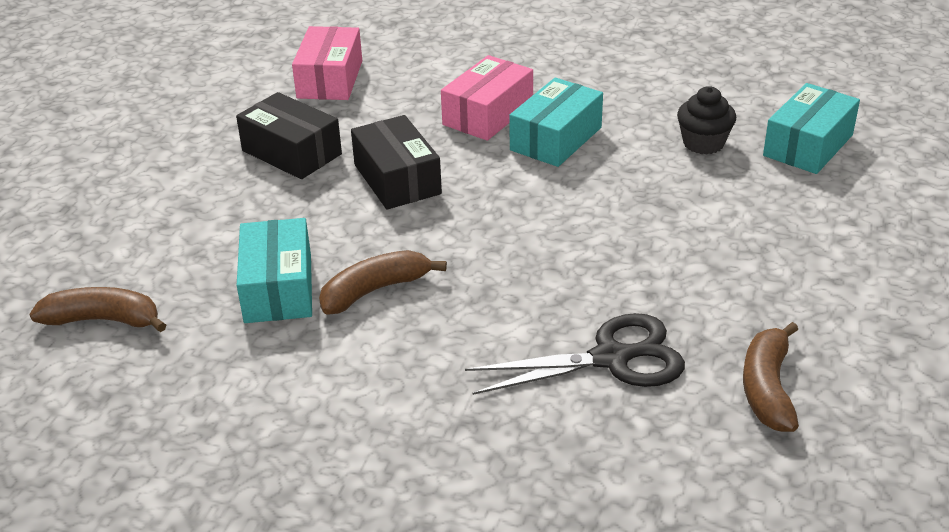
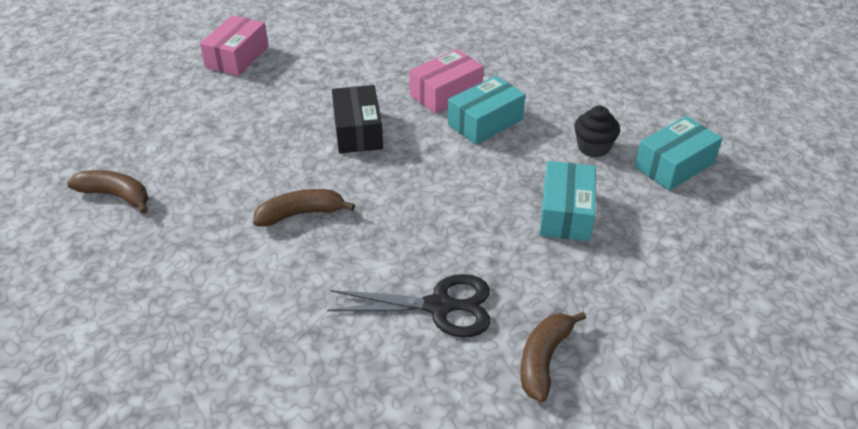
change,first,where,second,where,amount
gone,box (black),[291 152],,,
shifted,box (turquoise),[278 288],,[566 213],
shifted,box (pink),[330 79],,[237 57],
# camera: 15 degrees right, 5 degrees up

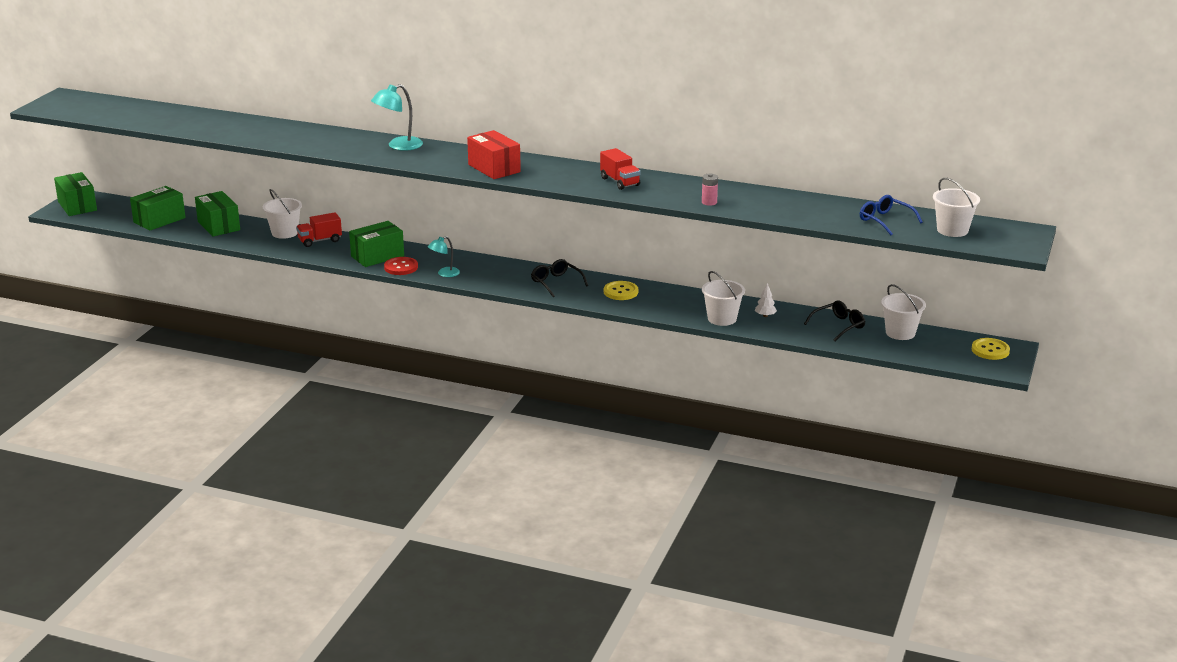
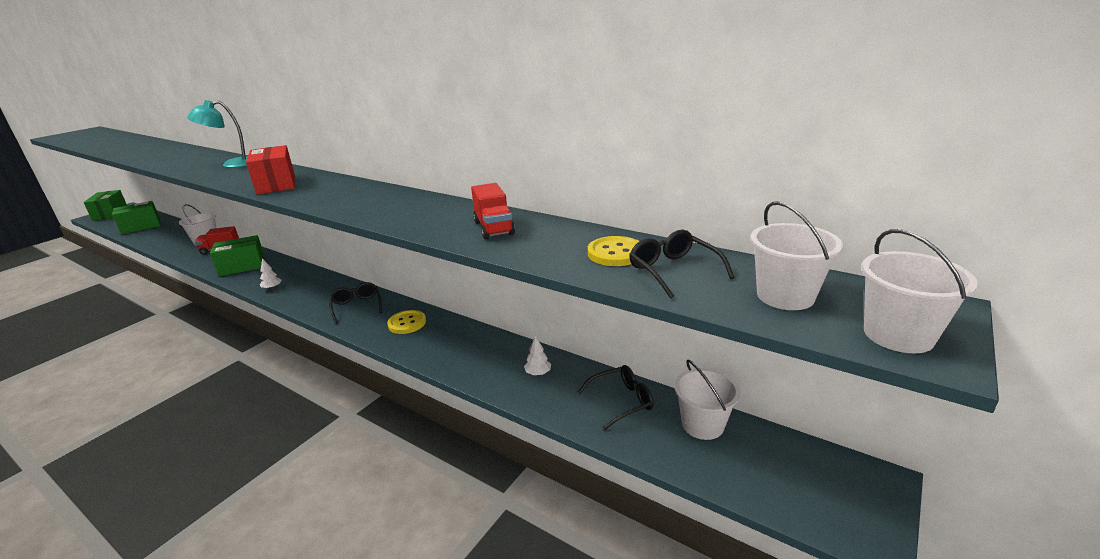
change,first,where,second,where,amount
gone,box (green),[219 226],,,
gone,button (red),[401 267],,,
swapped,lamp (turquoise),[444 274],tree (white),[272 288],
shifted,truck (red),[620 182],,[494 228],
gone,battery (pink),[709 202],,,
shifted,bucket (white),[722 319],,[898 335],
repainted,glasses (blue),[885 220],glasses (black),[673 270],
shifted,button (yellow),[990 350],,[615 253],
# camera: 15 degrees right, 0 degrees up

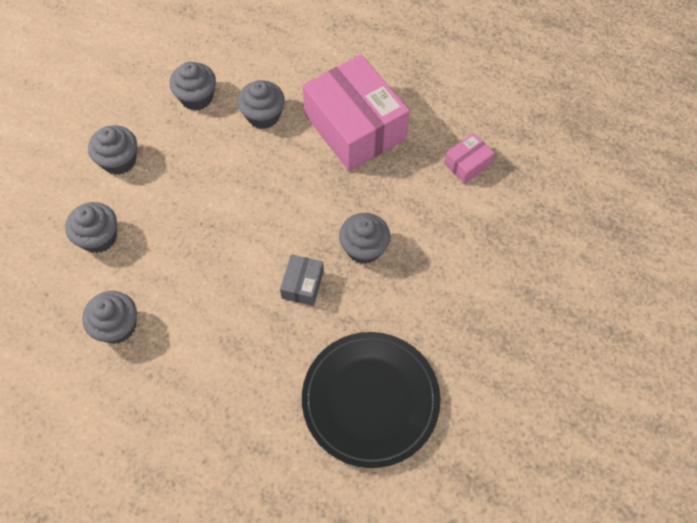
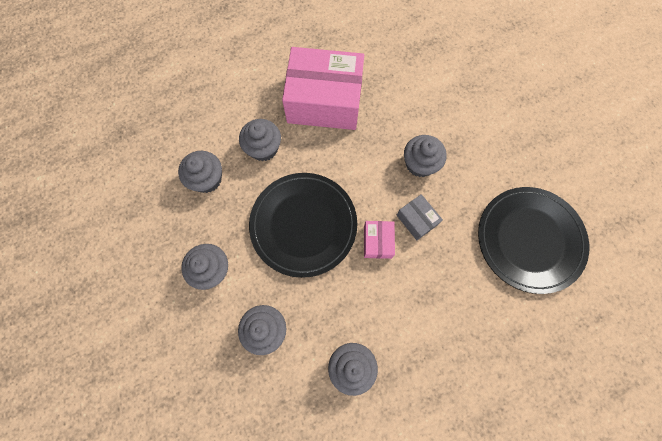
change,first,where,second,where,amount
shifted,box (pink),[467 164],,[377 242],
new,,,plate (black),[303 225],
# camera: 50 degrees left, 10 degrees up

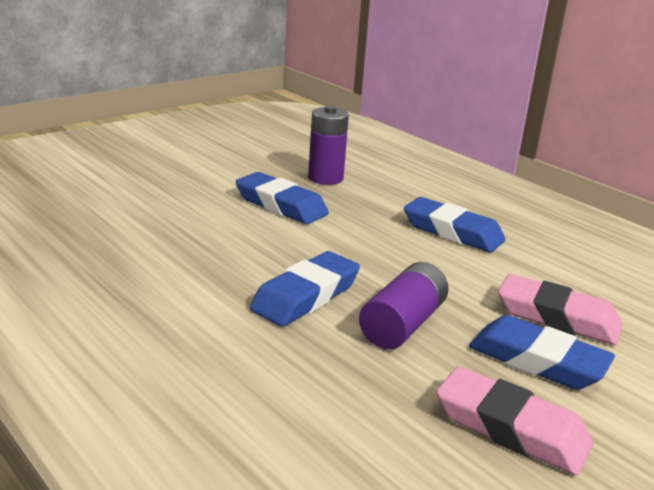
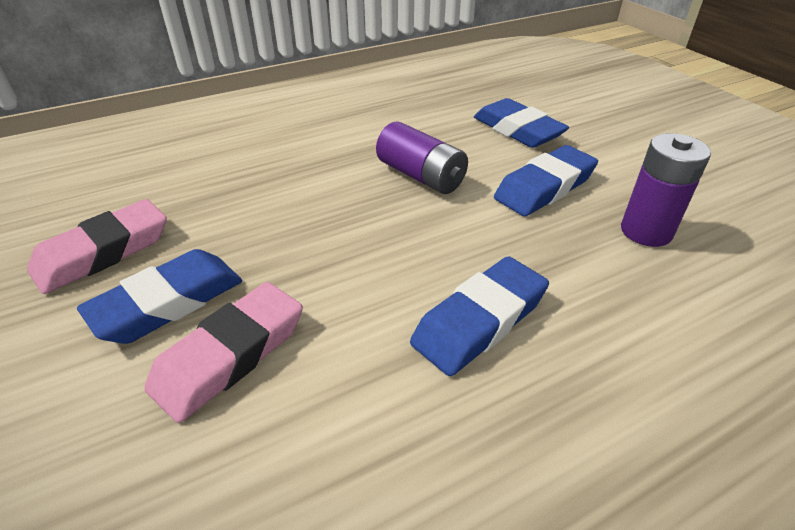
change,first,where,second,where,amount
shifted,eraser (blue),[306 296],,[517 130],
shifted,battery (purple),[402 324],,[421 176],
# camera: 105 degrees right, 15 degrees up

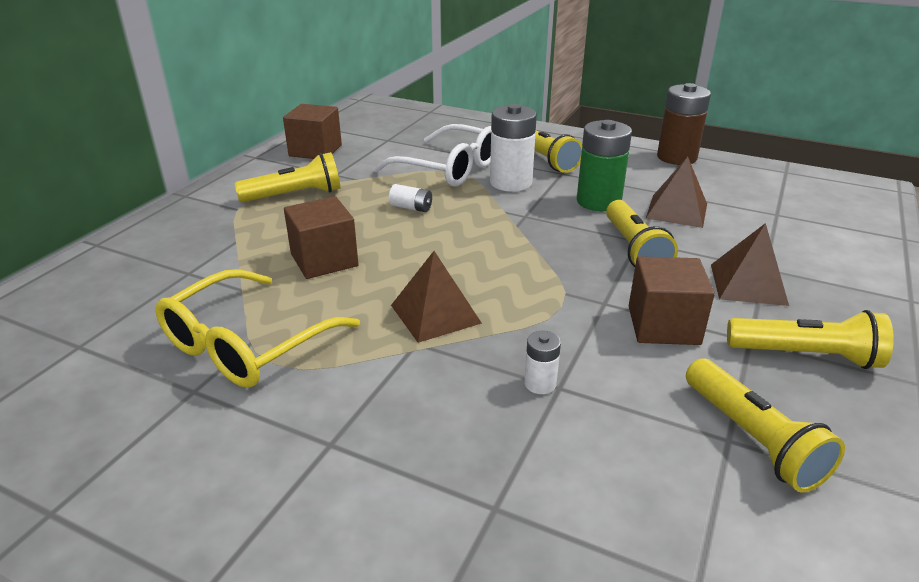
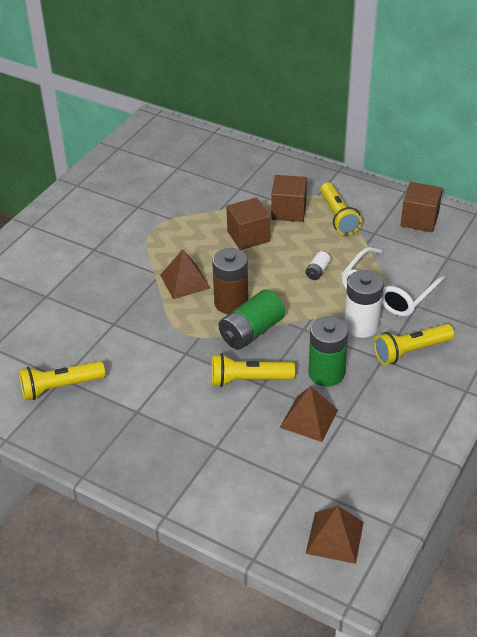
change,first,where,second,where,amount
gone,glasses (yellow),[247 344],,,
gone,battery (white),[540 383],,,
shifted,cube (brown),[663 325],,[288 211],
shifted,battery (brown),[676 157],,[231 303],
shifted,pyramid (brown),[748 284],,[335 537],
gone,flashlight (yellow),[806 355],,,
new,,,battery (green),[251 332],
# camera: 95 degrees right, 10 degrees up

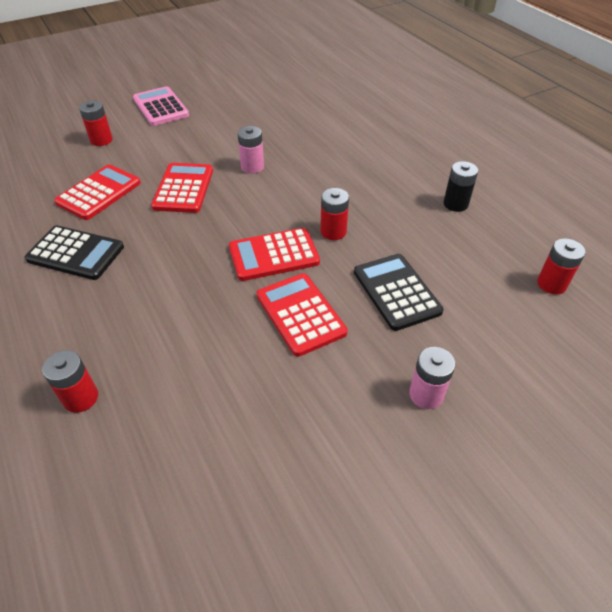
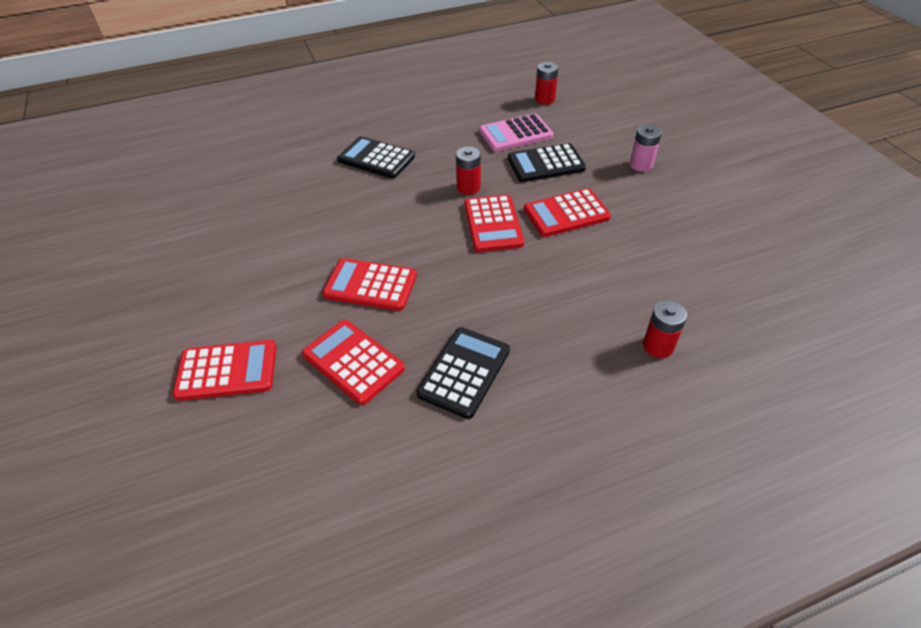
change,first,where,second,where,amount
swapped,battery (red),[101 140],calculator (red),[227 371],
shifted,calculator (pink),[161 107],,[515 134],
gone,battery (pink),[252 167],,,
gone,battery (black),[455 204],,,
new,,,calculator (black),[376 158],
# camera: 80 degrees left, 0 degrees up

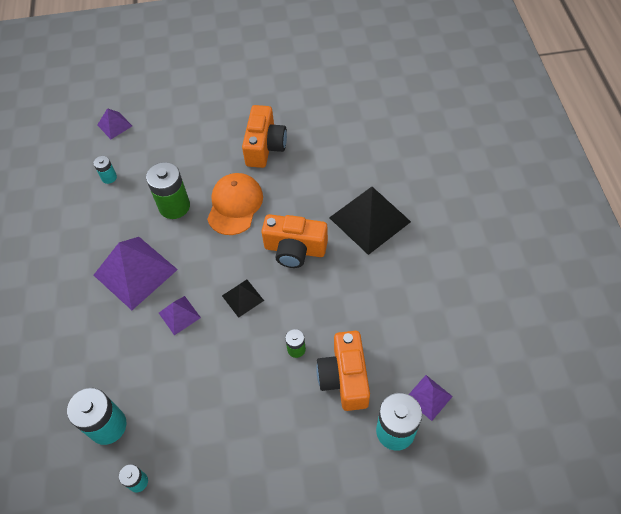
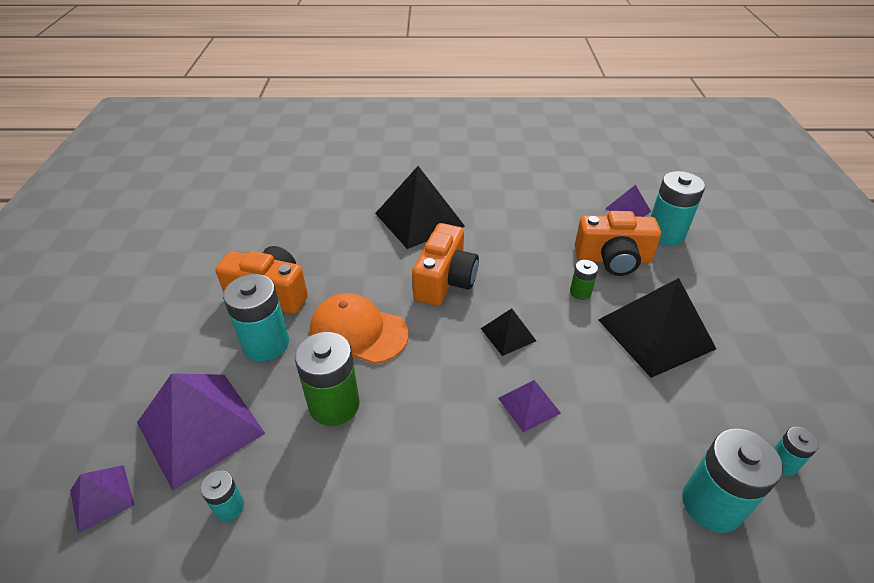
change,first,where,second,where,amount
shifted,pyramid (purple),[135 272],,[200 427],
new,,,battery (turquoise),[266 344],
new,,,pyramid (black),[655 334],
# camera: 85 degrees left, 15 degrees down

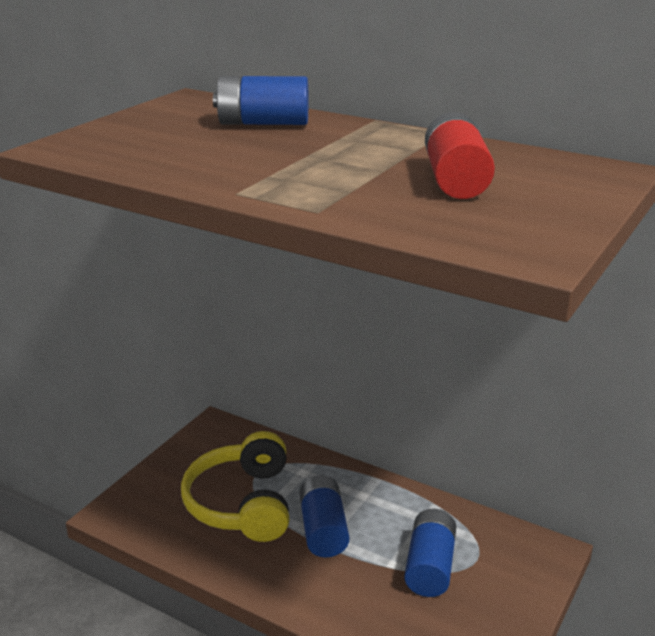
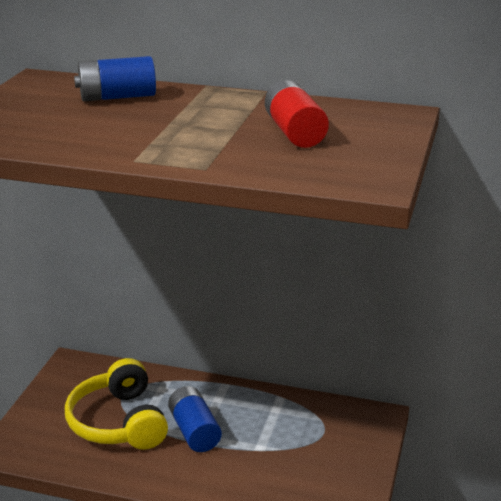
change,first,where,second,where,amount
gone,battery (blue),[429 566],,,
# camera: 15 degrees left, 0 degrees up

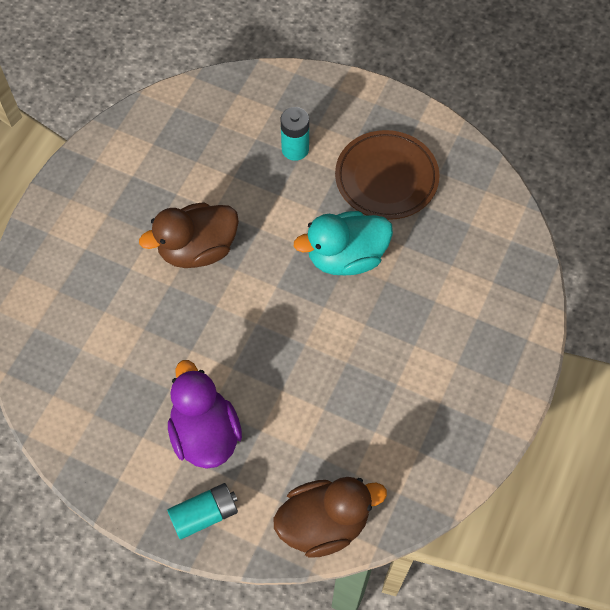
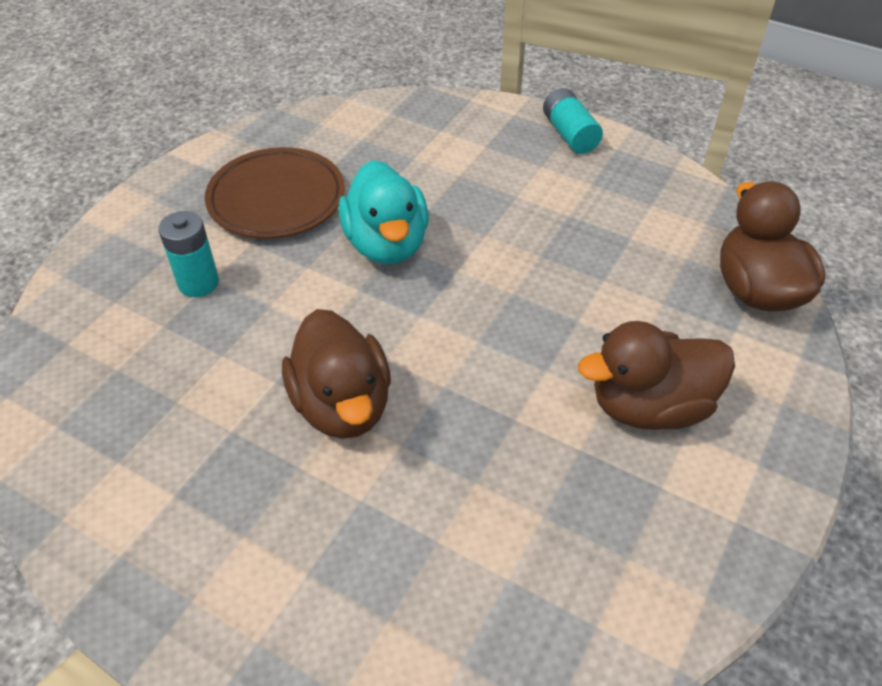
change,first,where,second,where,amount
shifted,battery (turquoise),[204 514],,[569 134],
repainted,duck (purple),[205 433],duck (brown),[649 406],
# camera: 85 degrees left, 15 degrees down

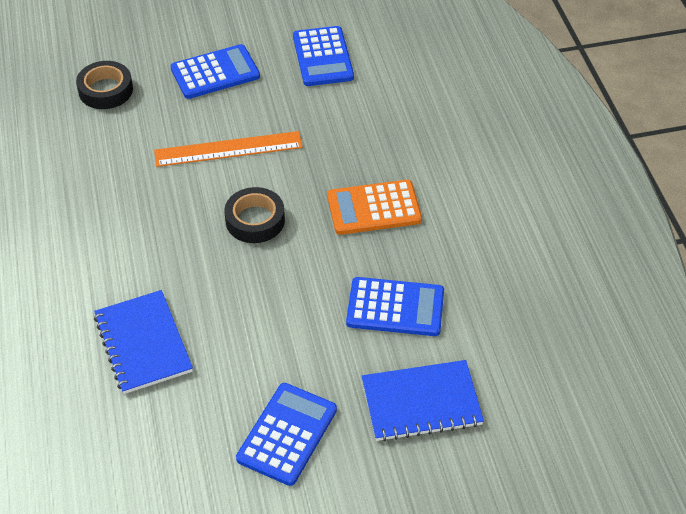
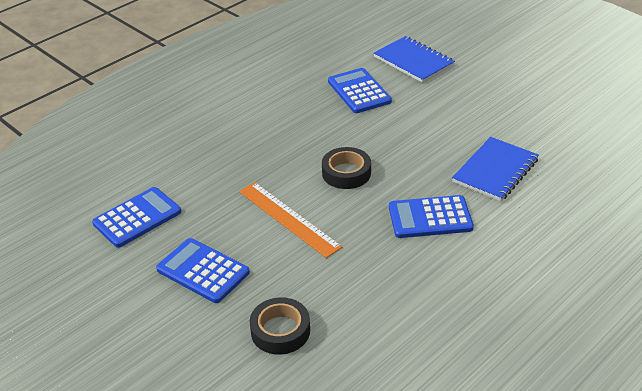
change,first,where,second,where,amount
shifted,calculator (blue),[287 434],,[430 218],
gone,calculator (orange),[374 208],,,
# camera: 120 degrees left, 10 degrees down

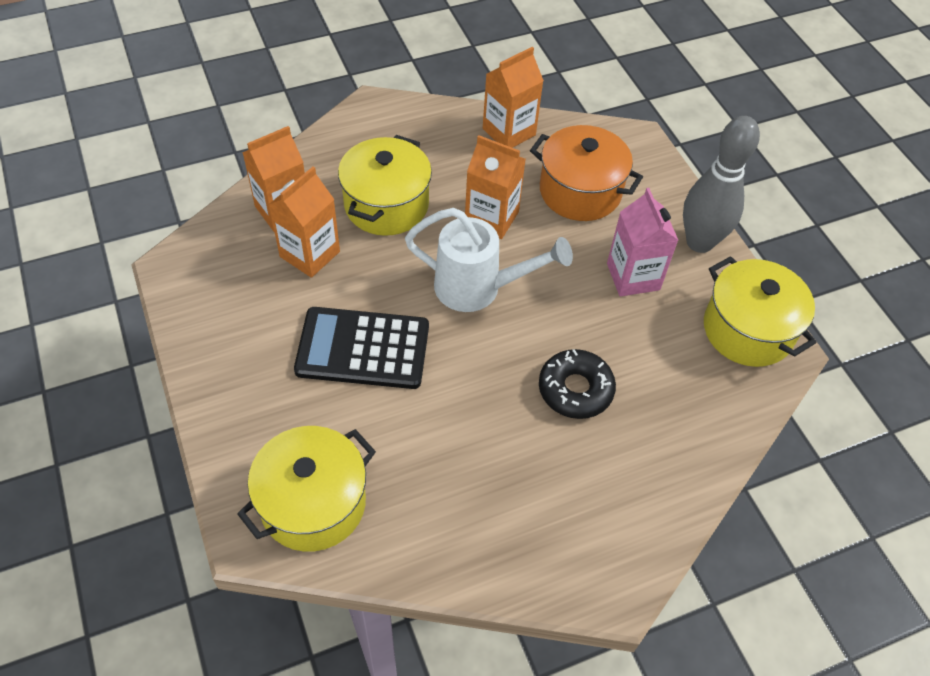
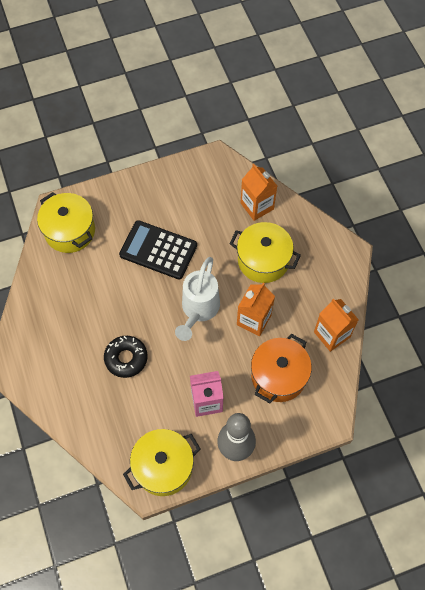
change,first,where,second,where,amount
gone,carton (orange),[310 254],,,
rotated,calculator (black),[363 349],,[158 250],75 degrees counterclockwise
# camera: 95 degrees right, 10 degrees up

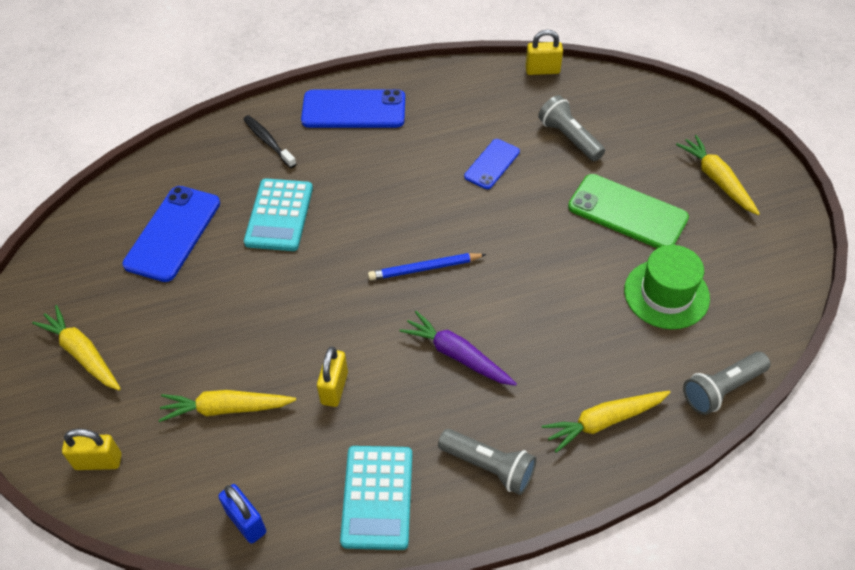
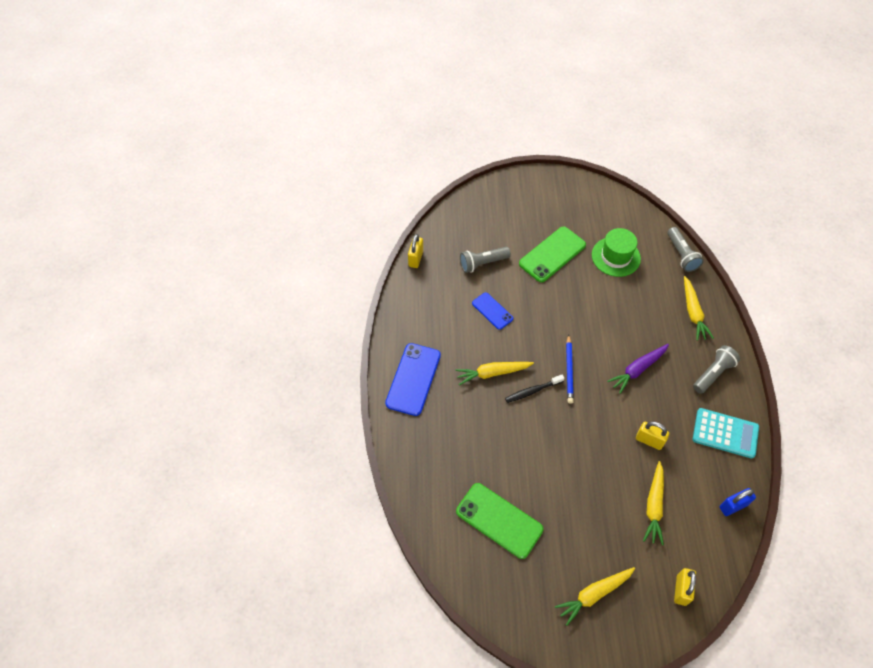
change,first,where,second,where,amount
repainted,phone (blue),[173 233],phone (green),[499 520],
shifted,toothbrush (black),[268 141],,[532 391],
gone,calculator (turquoise),[279 215],,,
shifted,carrot (yellow),[717 180],,[492 373],
# camera: 75 degrees left, 5 degrees up

